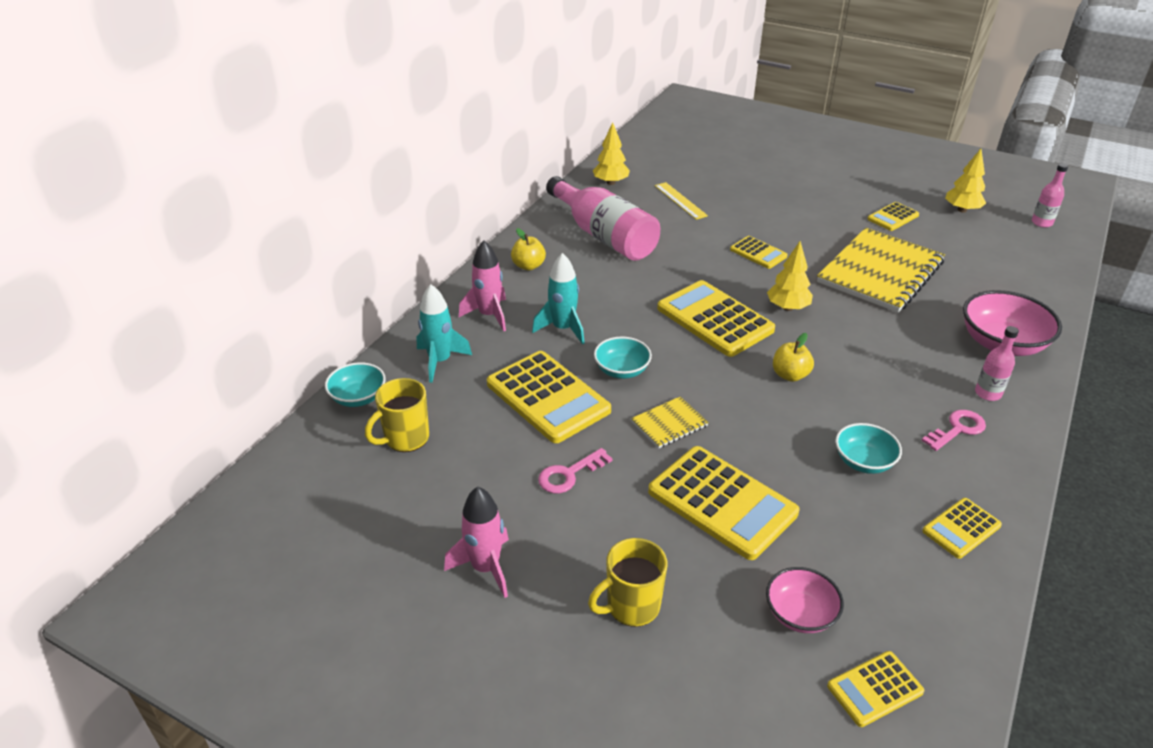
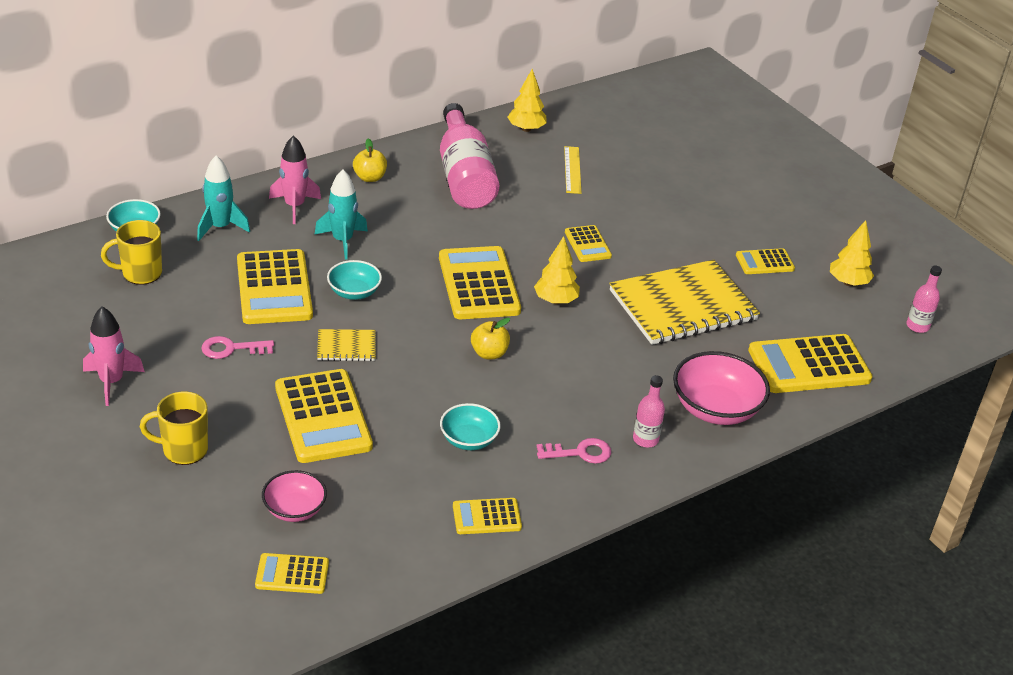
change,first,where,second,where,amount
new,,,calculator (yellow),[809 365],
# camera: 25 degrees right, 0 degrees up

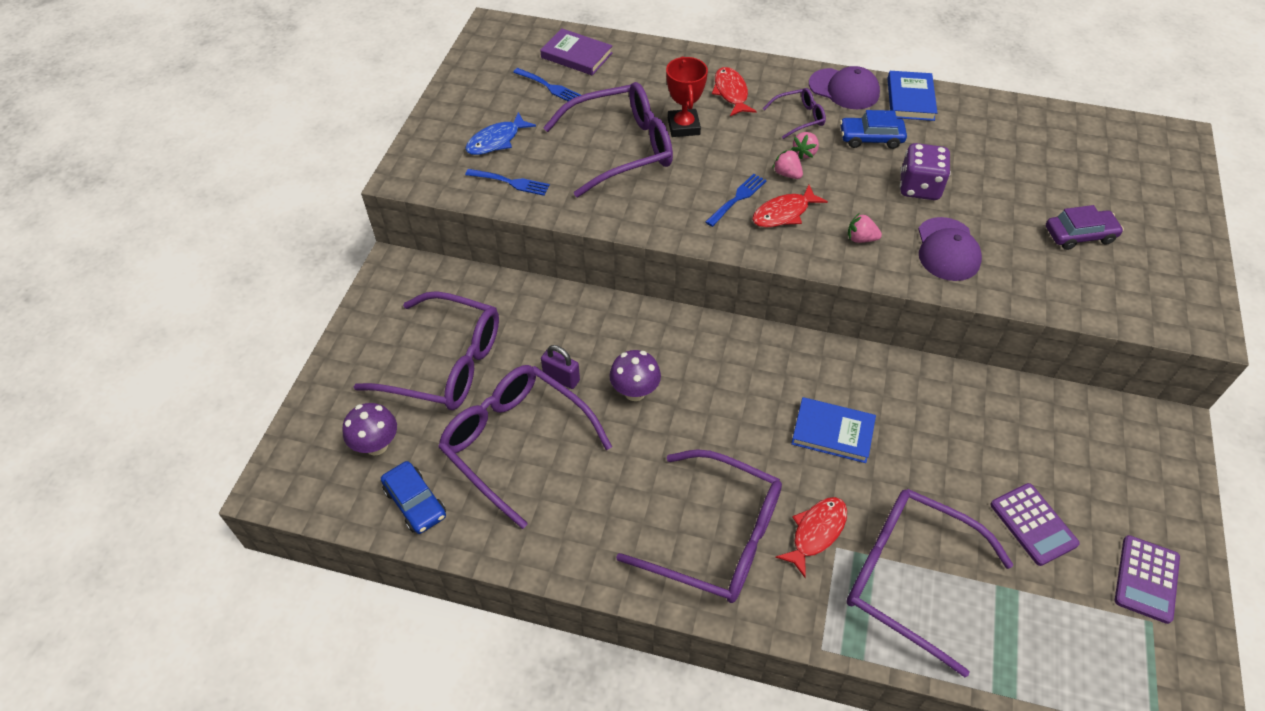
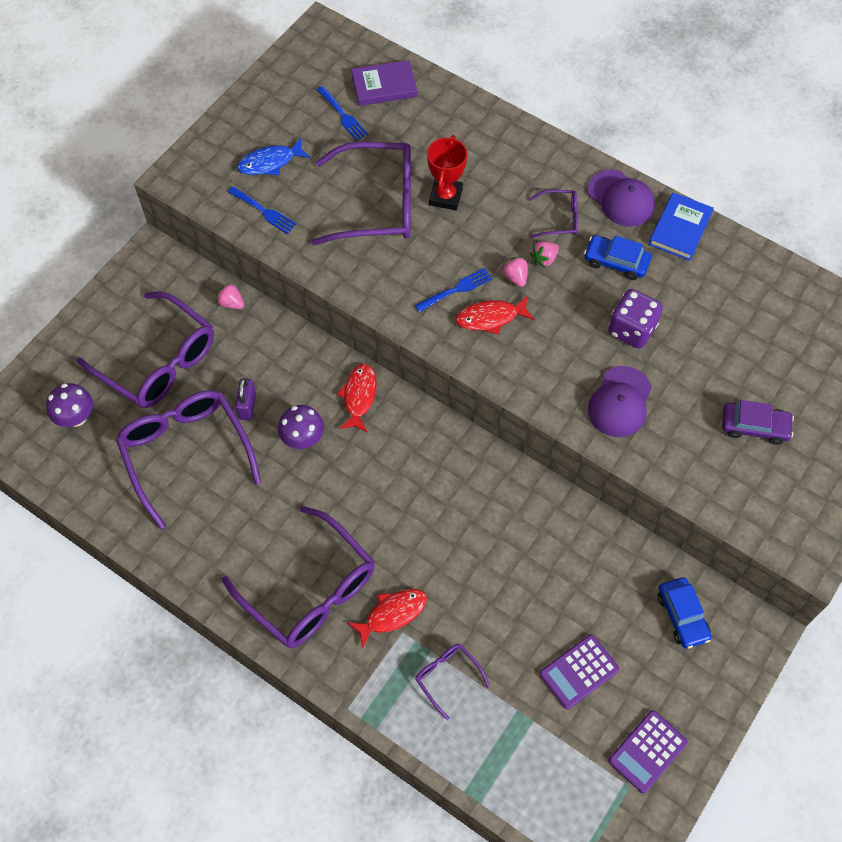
change,first,where,second,where,amount
shifted,car (blue),[415 502],,[682 616],
rotated,book (purple),[576 55],,[384 86],60 degrees counterclockwise
rotated,padlock (purple),[561 378],,[247 406],45 degrees clockwise
shifted,fish (red),[731 93],,[359 396],
gone,book (blue),[832 432],,,
scaled,glasses (purple),[906 576],,[447 676],x0.47
shifted,strawberry (pink),[861 239],,[231 303],
rotated,calculator (purple),[1033 524],,[579 672],60 degrees clockwise
# camera: 20 degrees right, 10 degrees up

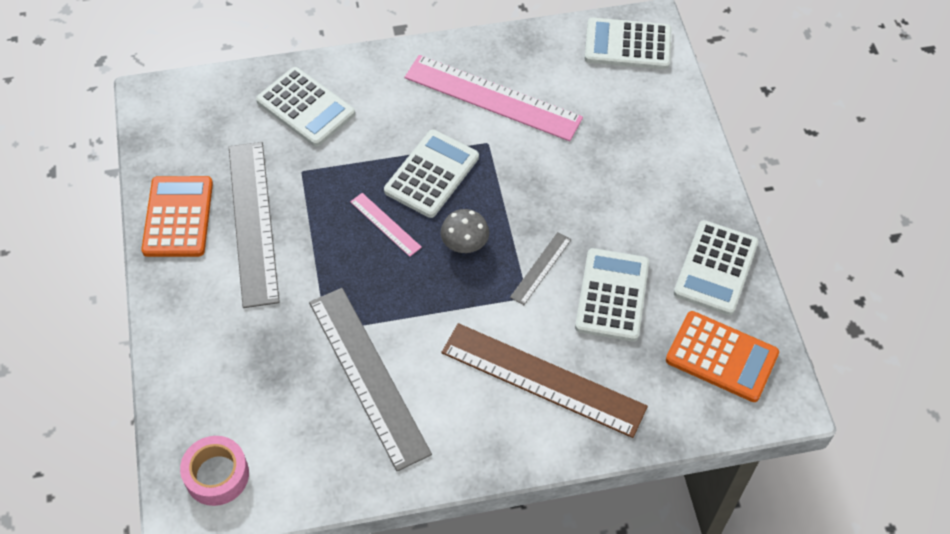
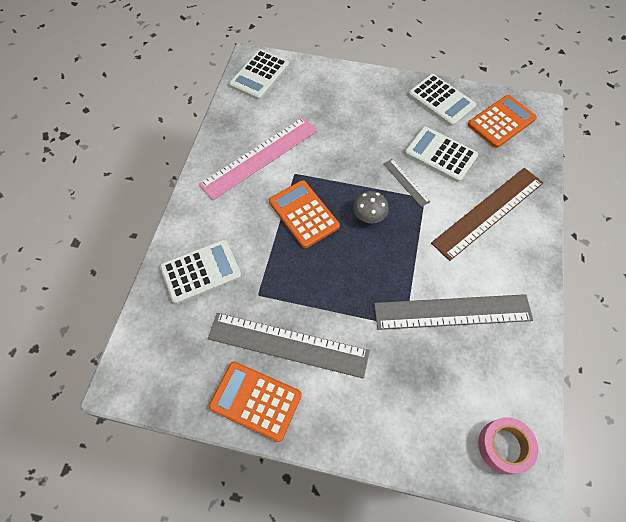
change,first,where,second,where,amount
gone,ruler (pink),[385 224],,,
repainted,calculator (white),[431 174],calculator (orange),[303 214],
# camera: 65 degrees left, 5 degrees up

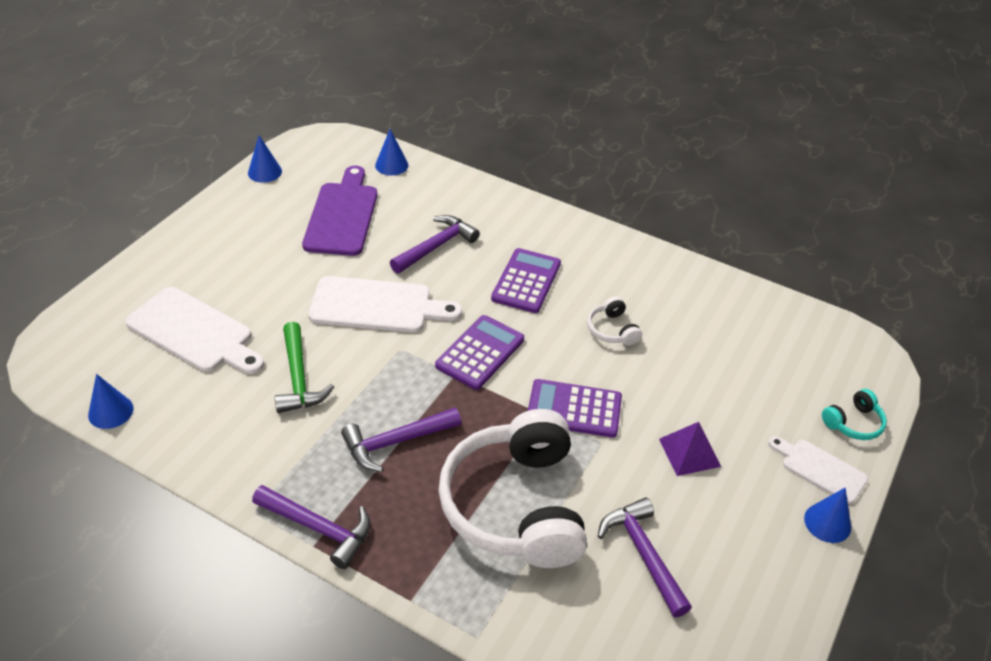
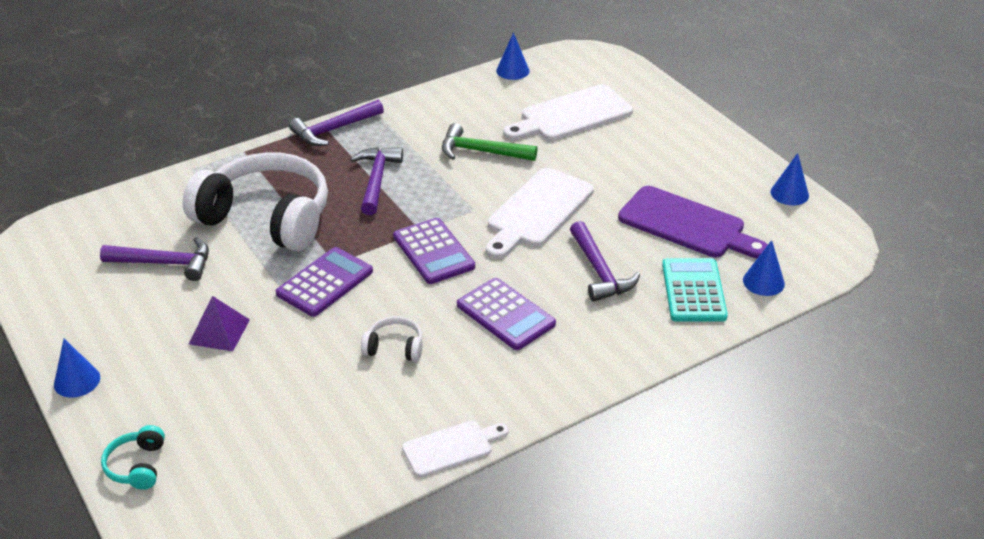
change,first,where,second,where,amount
shifted,cutting board (white),[820 469],,[451 447],
new,,,calculator (turquoise),[693 291],
# camera: 120 degrees right, 5 degrees down

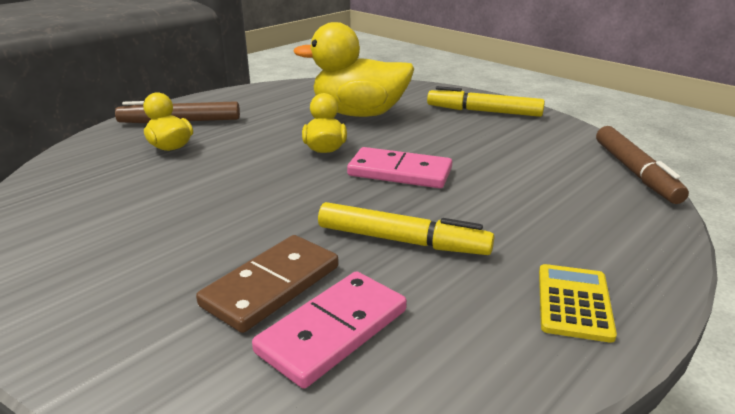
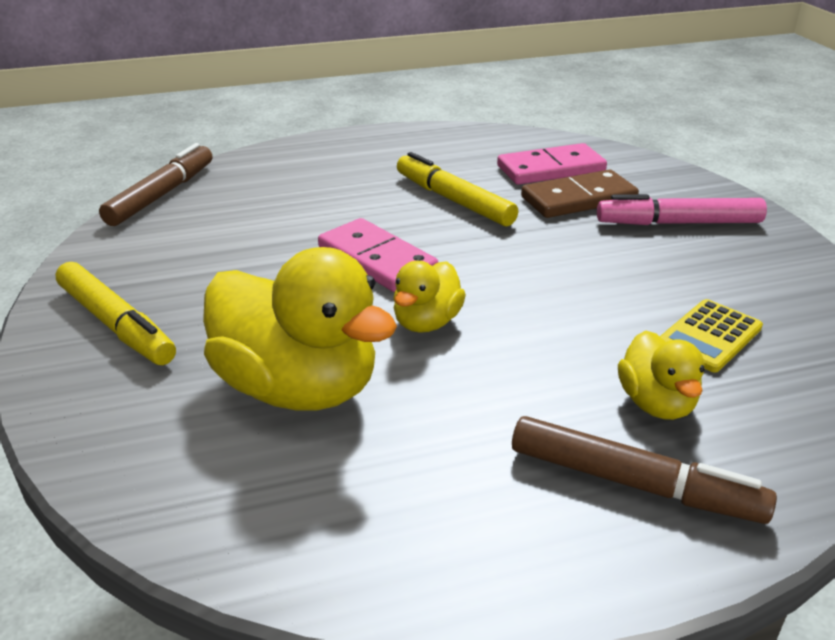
change,first,where,second,where,amount
shifted,calculator (yellow),[574 302],,[709 336],
new,,,marker (pink),[678 223],
# camera: 150 degrees left, 5 degrees up

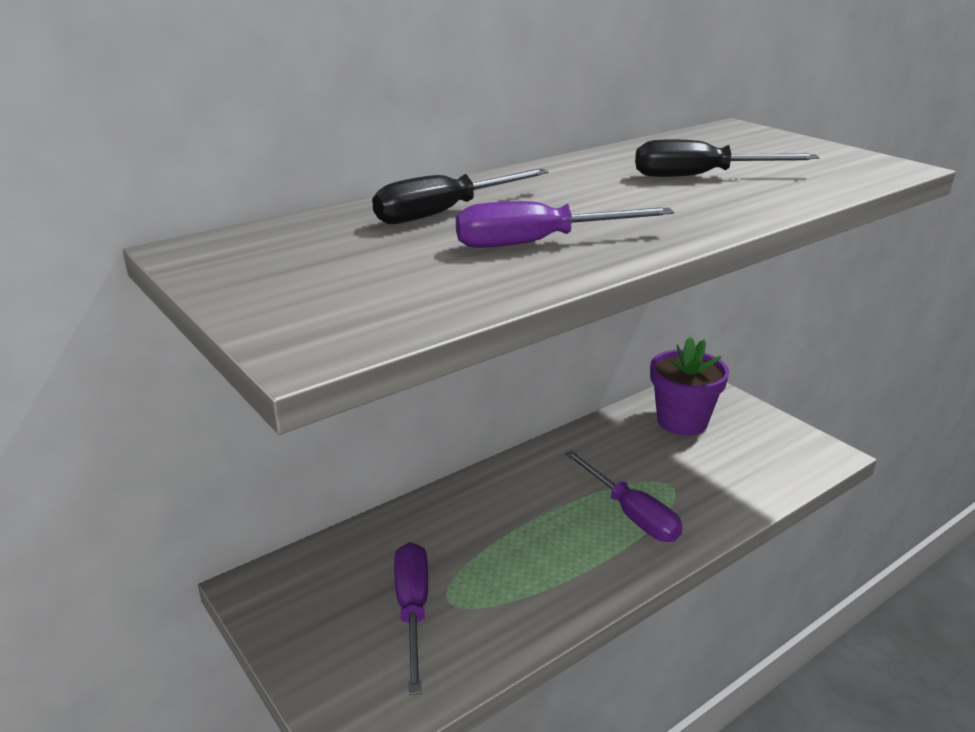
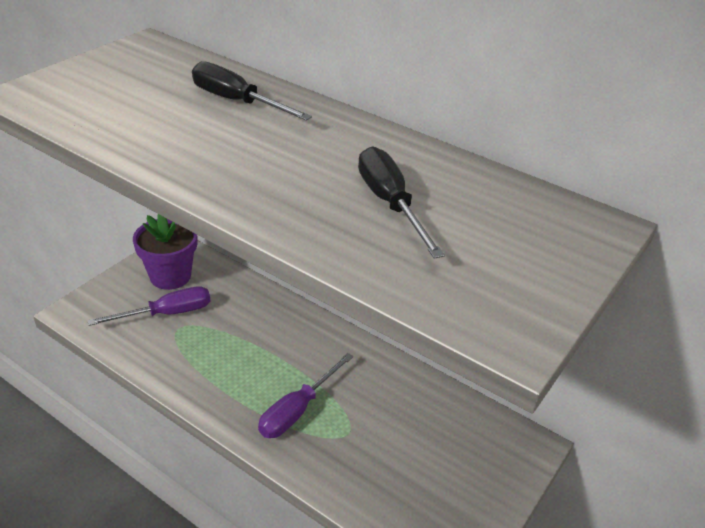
change,first,where,second,where,amount
gone,screwdriver (purple),[538 243],,,
shifted,flower pot (purple),[682 421],,[170 276],
# camera: 70 degrees right, 10 degrees up

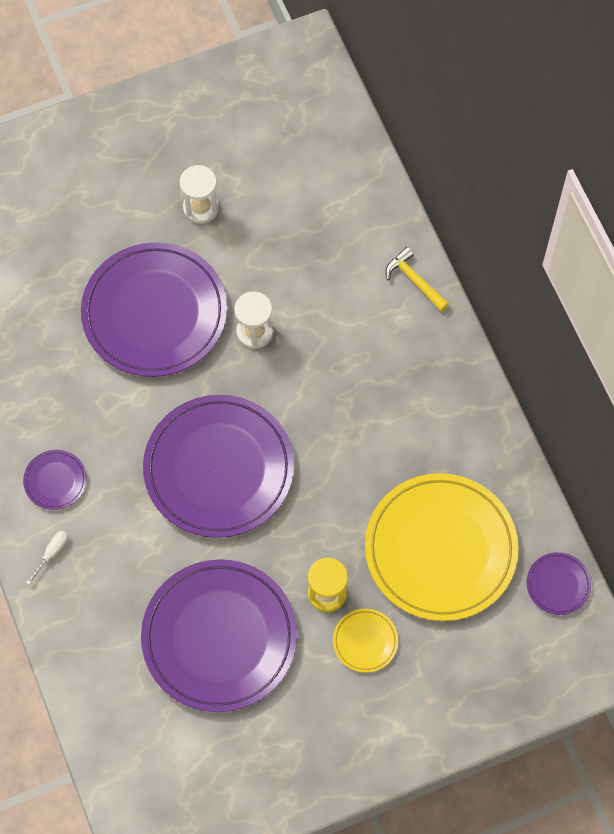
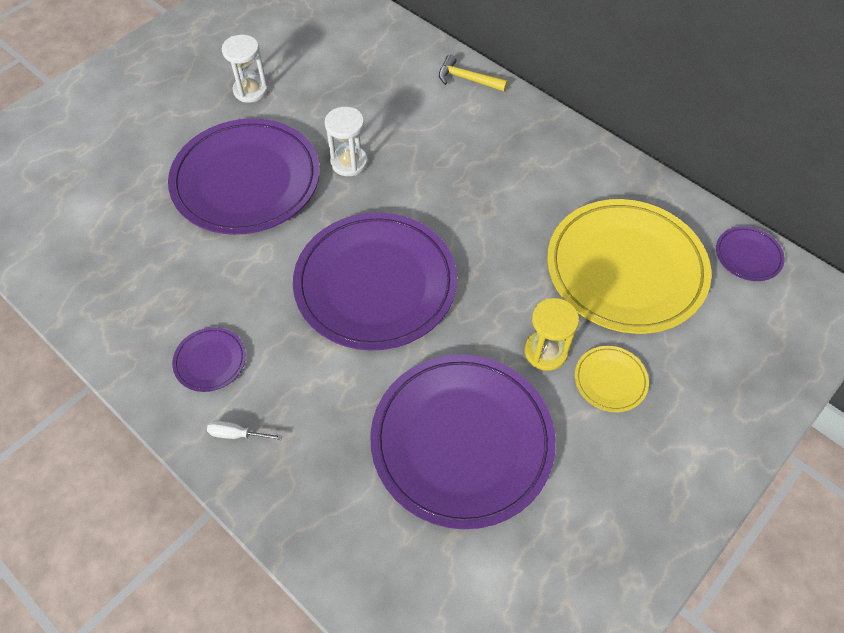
change,first,where,second,where,amount
rotated,screwdriver (white),[52 553],,[237 434],90 degrees counterclockwise
# camera: 25 degrees left, 10 degrees down

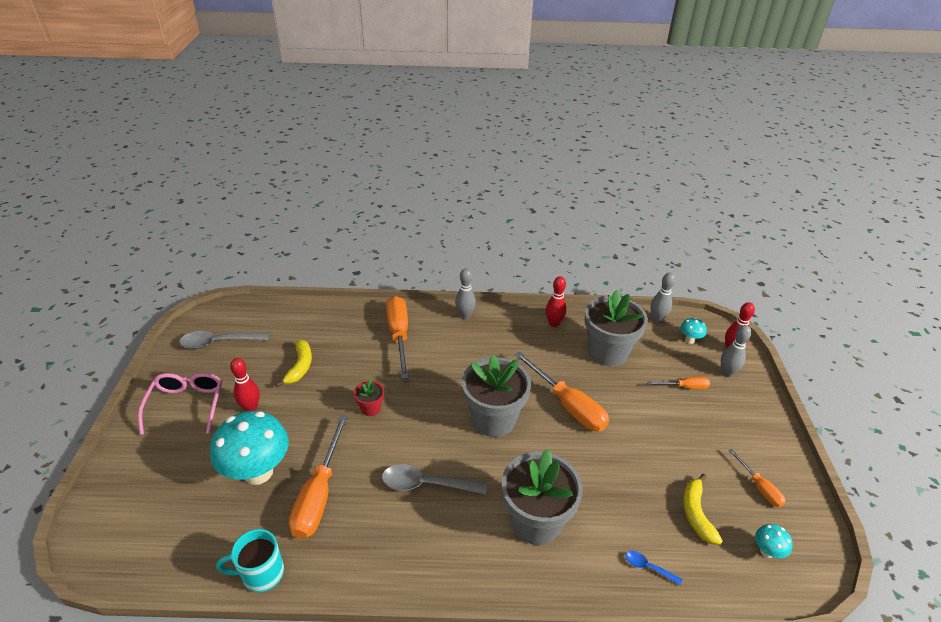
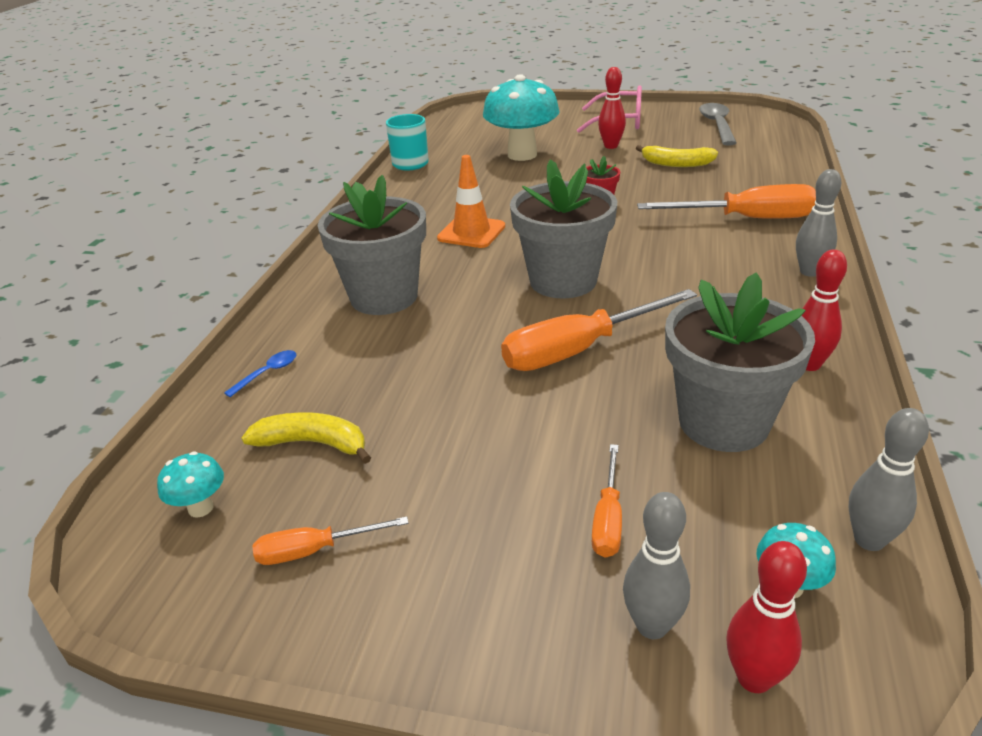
change,first,where,second,where,amount
gone,screwdriver (orange),[319 494],,,
swapped,spoon (grey),[426 484],traffic cone (orange),[471 232],
# camera: 105 degrees right, 5 degrees down

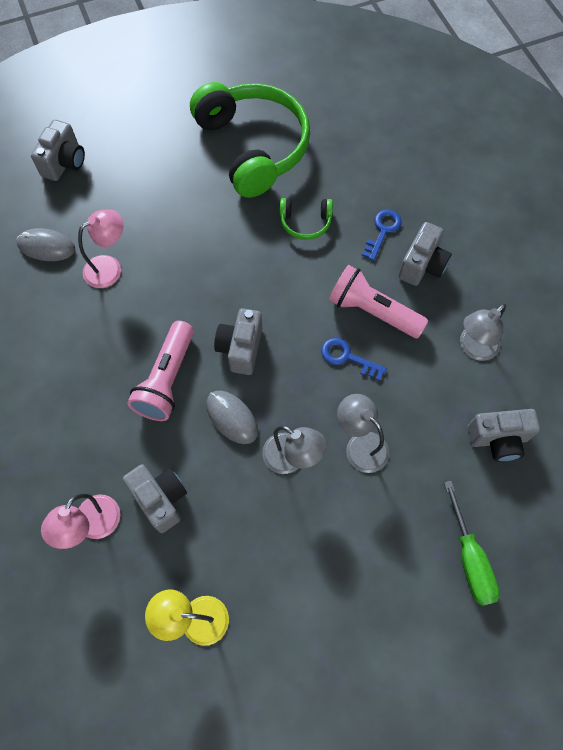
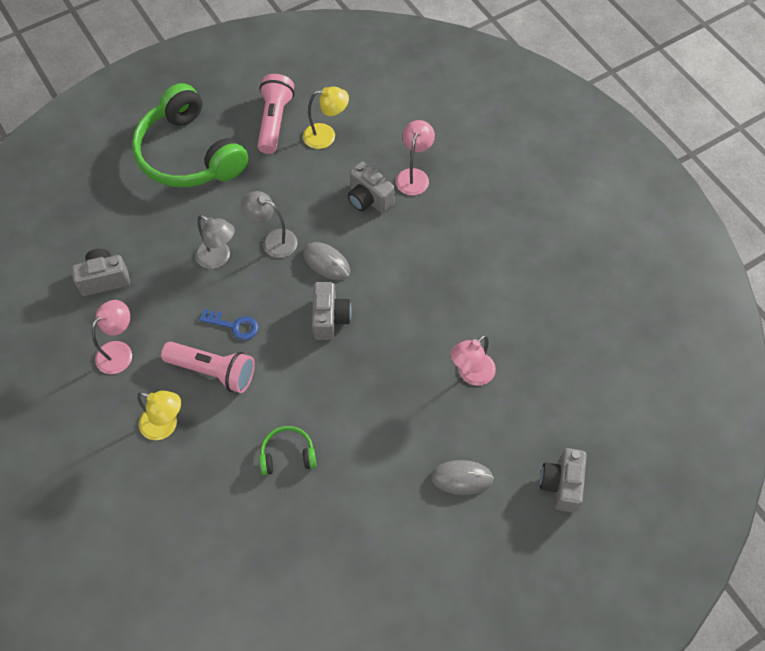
change,first,where,second,where,amount
shifted,mouse (grey),[46 247],,[462 478],
shifted,flashlight (pink),[167 379],,[274 121],
shifted,headphones (green),[253 147],,[189 154],
gone,key (blue),[382 231],,,
swapped,camera (grey),[422 265],lamp (yellow),[165 426],
gone,screwdriver (green),[469 558],,,
repainted,lamp (grey),[473 348],lamp (pink),[120 351],
# camera: 170 degrees right, 5 degrees down

